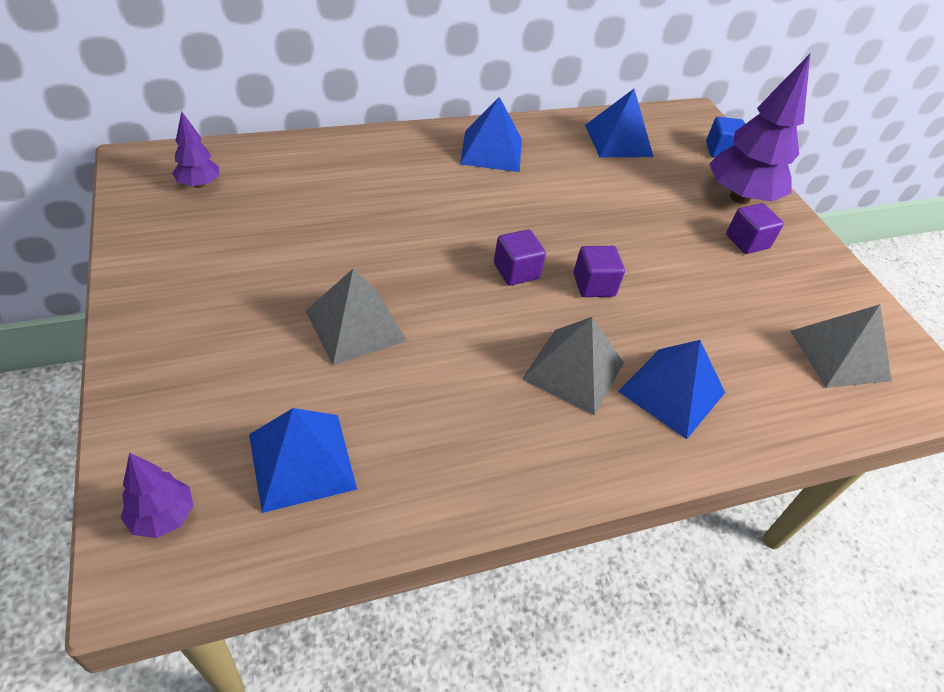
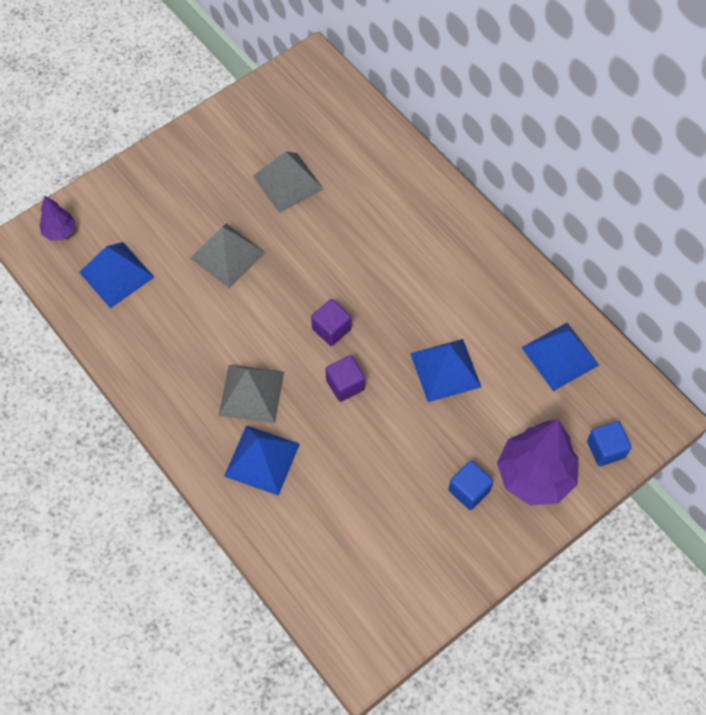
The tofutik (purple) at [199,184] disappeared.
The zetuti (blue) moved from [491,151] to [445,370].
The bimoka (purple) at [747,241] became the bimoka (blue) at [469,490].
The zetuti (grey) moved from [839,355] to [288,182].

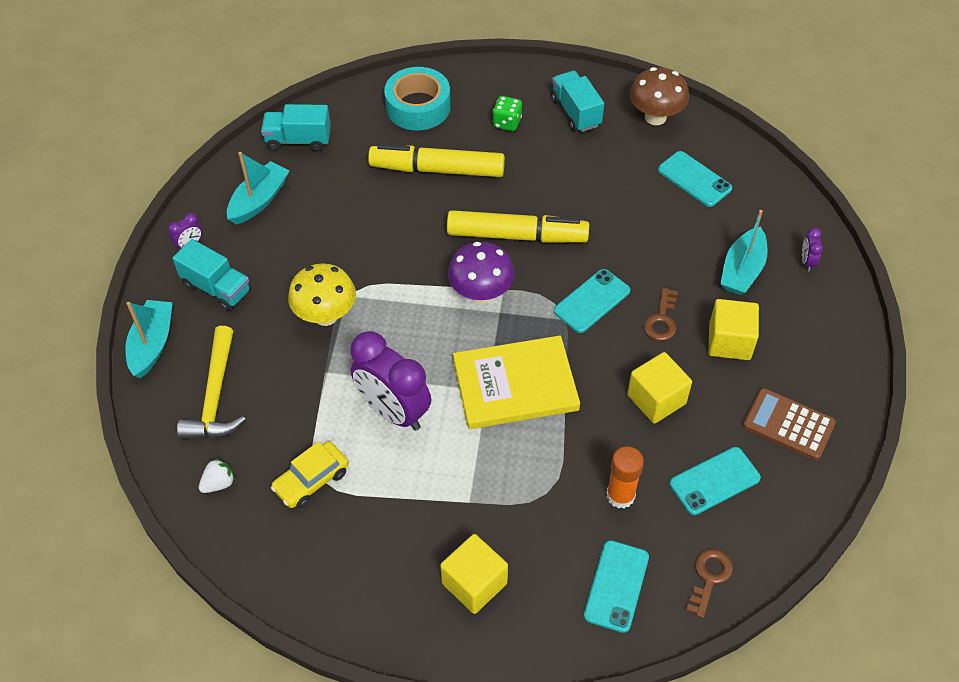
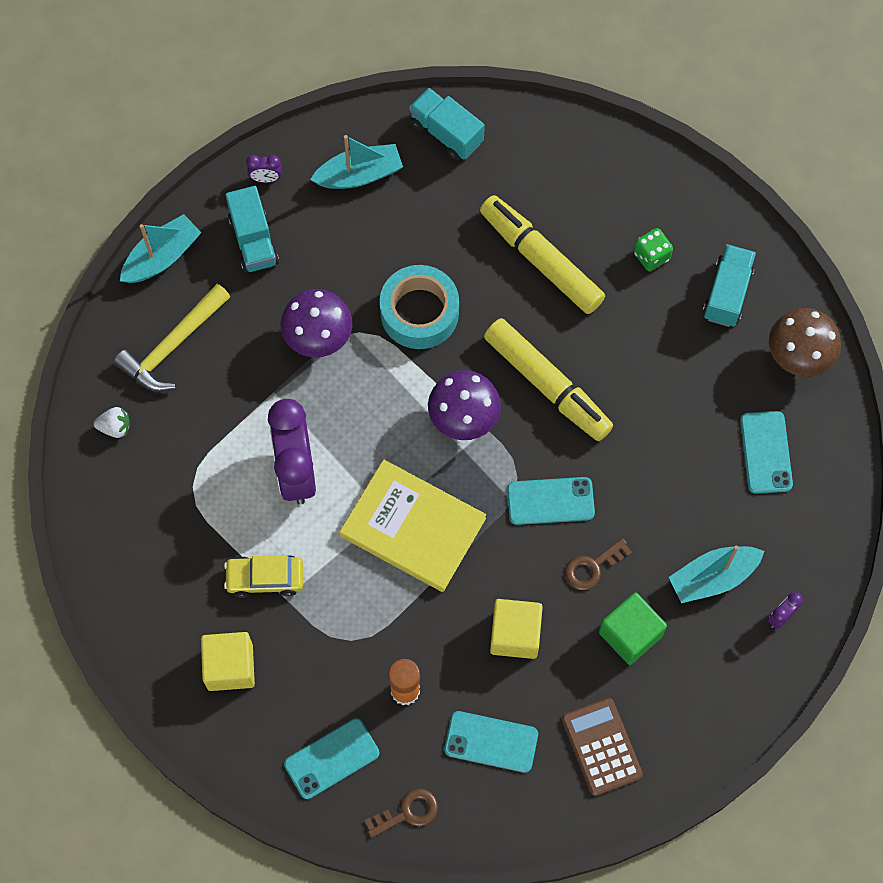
The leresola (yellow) moved from [311,480] to [265,578].
The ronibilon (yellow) at [326,315] became the ronibilon (purple) at [318,338].
The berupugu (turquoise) moved from [418,107] to [419,312].
The bimoka (yellow) at [729,341] became the bimoka (green) at [630,634].

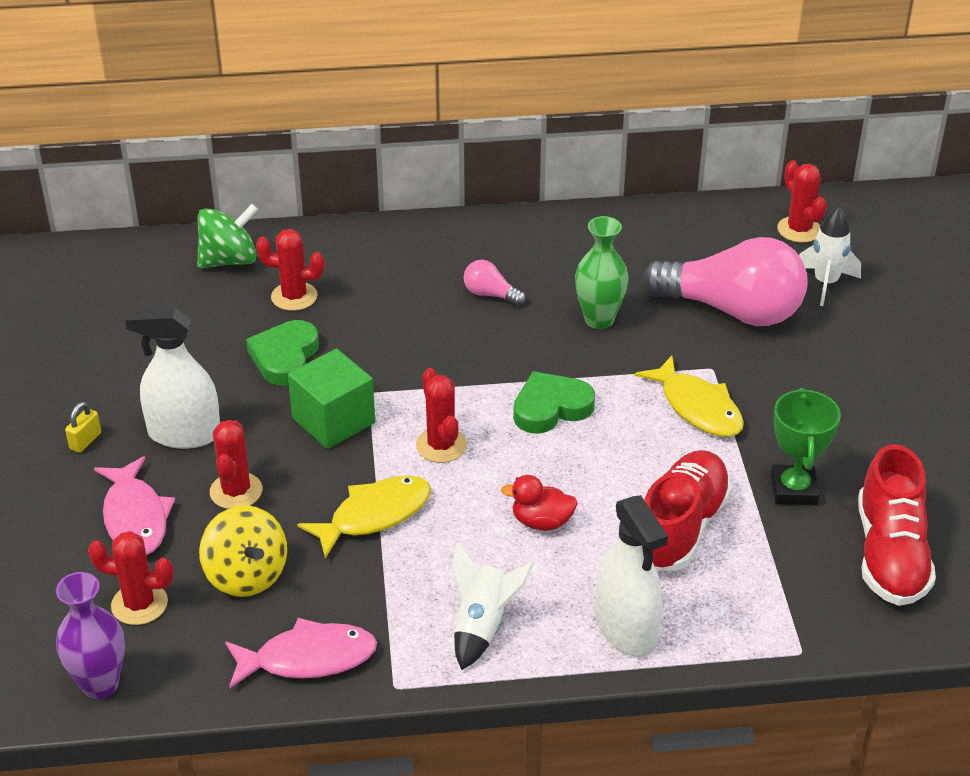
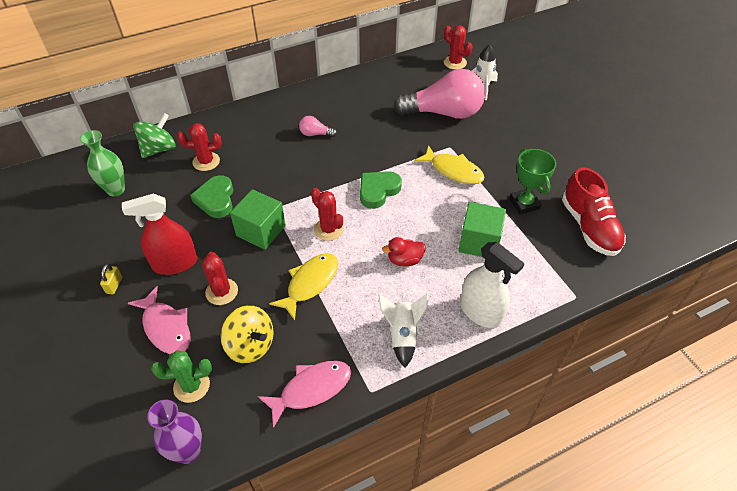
The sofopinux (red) at [139,604] became the sofopinux (green) at [191,386].
The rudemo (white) at [184,434] became the rudemo (red) at [175,263].
The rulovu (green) moved from [599,320] to [116,190].
The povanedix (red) at [681,527] was replaced by the bimoka (green) at [479,242].

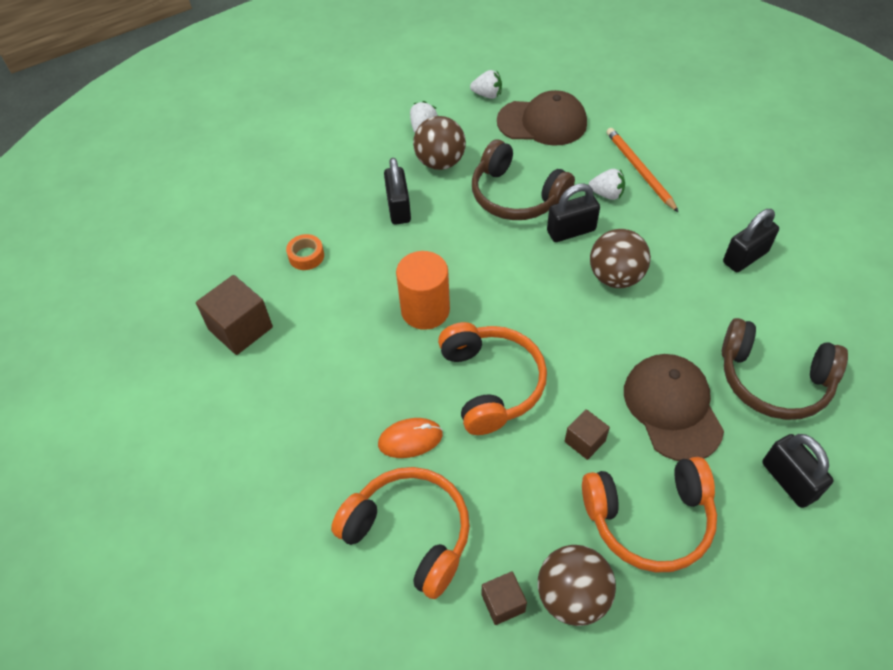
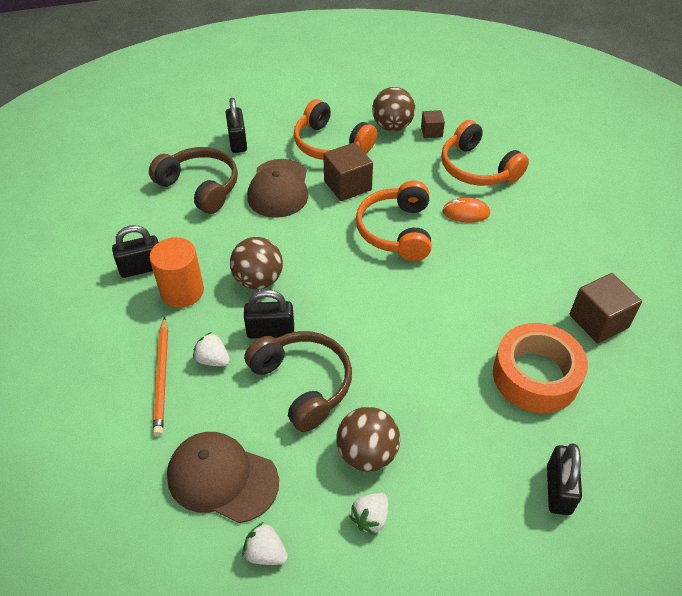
The berupugu (orange) at [306,256] changed to 2.35 times the size.
The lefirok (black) moved from [398,208] to [558,489].
The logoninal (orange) moved from [425,310] to [182,291].
The bimoka (brown) at [585,441] changed to 1.75 times the size.
The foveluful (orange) at [649,519] turned 150 degrees counterclockwise.

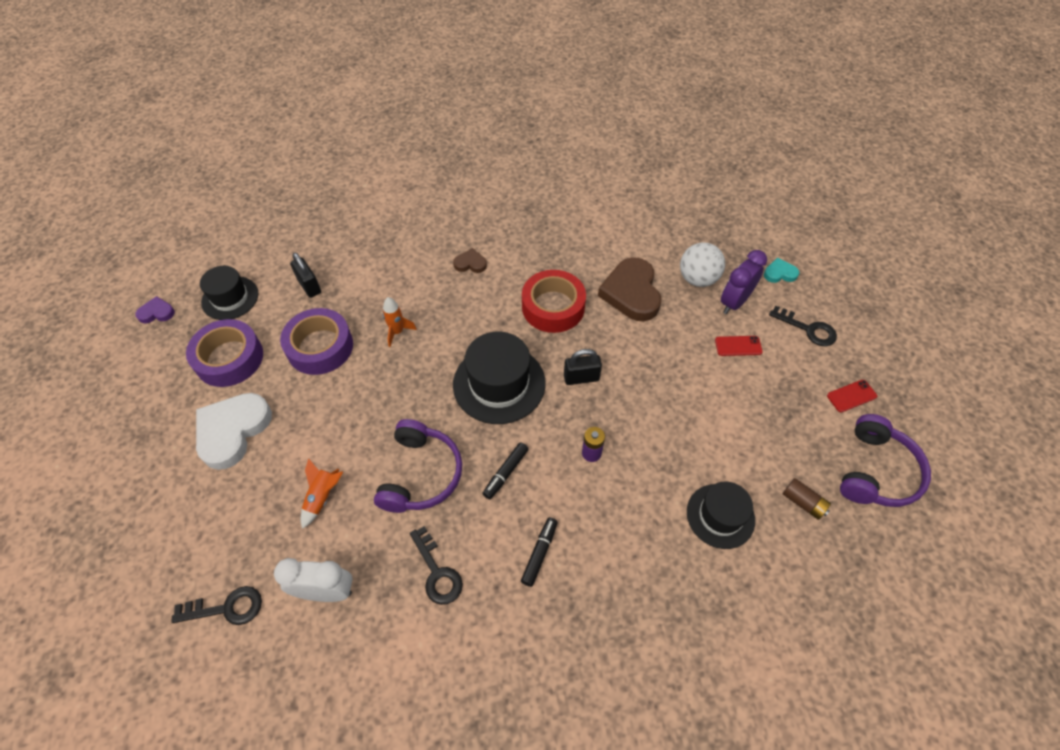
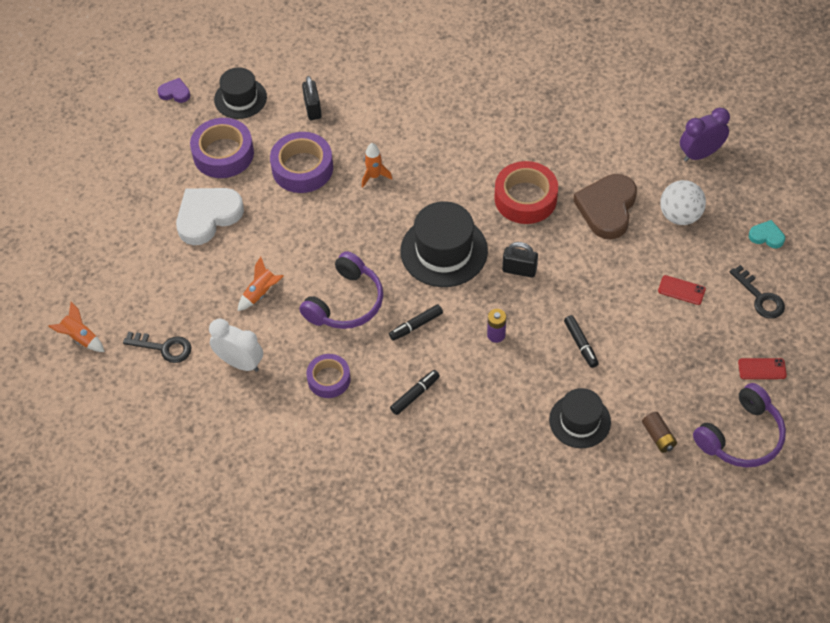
The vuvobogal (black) at [437,572] was replaced by the berupugu (purple) at [329,379].
The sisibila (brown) at [470,263] disappeared.
The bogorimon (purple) moved from [734,302] to [700,154].
The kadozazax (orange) at [80,338] appeared.
The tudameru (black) at [580,344] appeared.

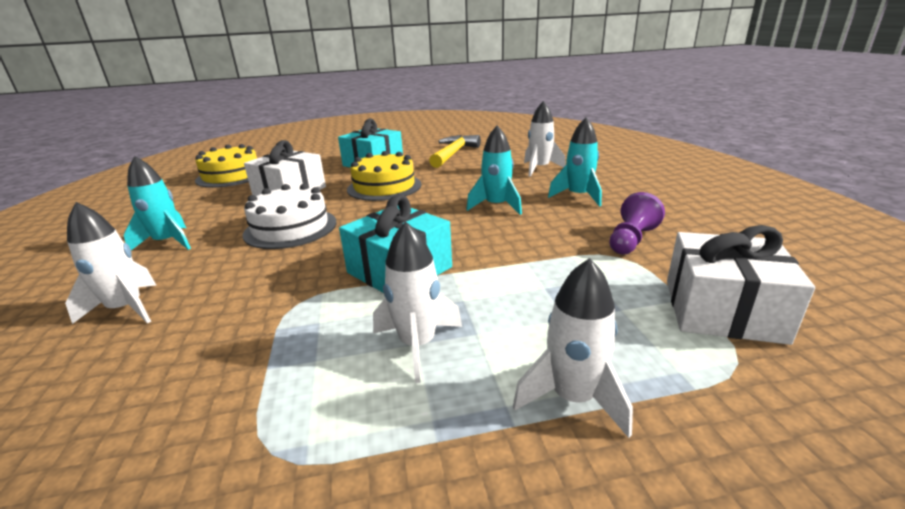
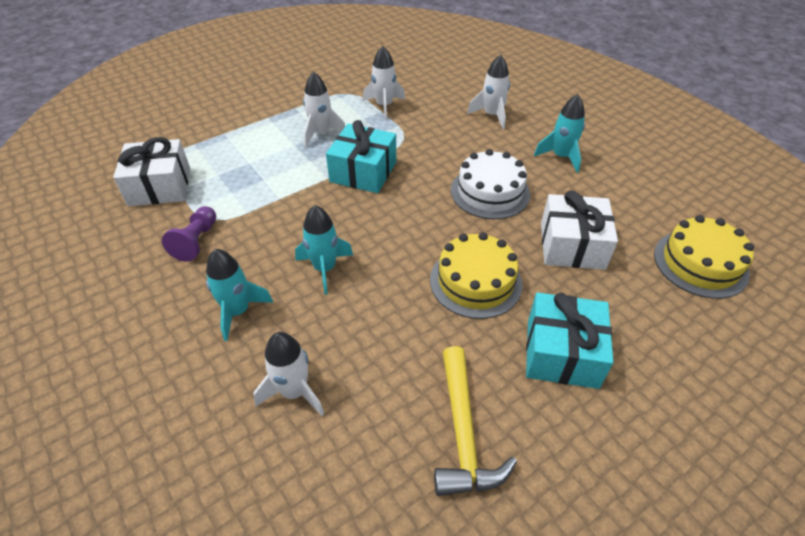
The kadozazax (white) moved from [573,398] to [384,106].

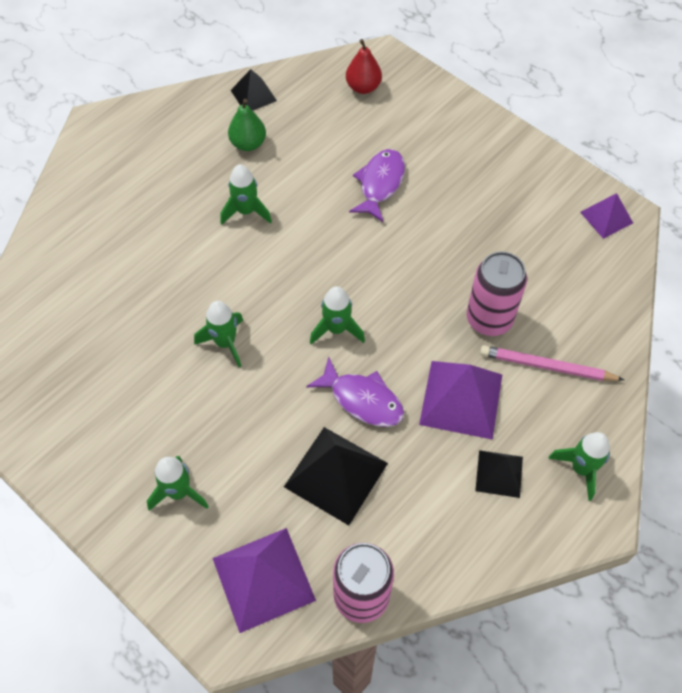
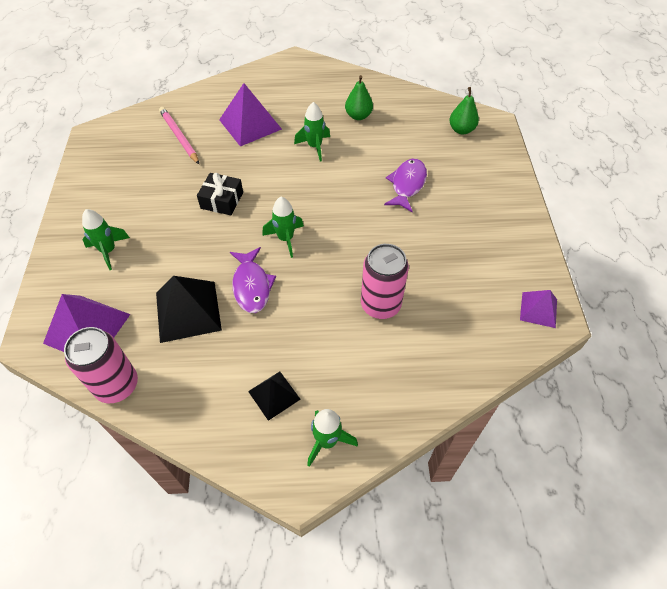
The kadozazax (green) at [225,343] was replaced by the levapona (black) at [222,200].
The zetuti (black) at [253,95] disappeared.
The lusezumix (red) at [363,87] became the lusezumix (green) at [461,130].
The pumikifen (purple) at [380,184] turned 45 degrees counterclockwise.
The zetuti (purple) moved from [461,399] to [250,124].
The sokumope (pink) moved from [546,366] to [179,137].

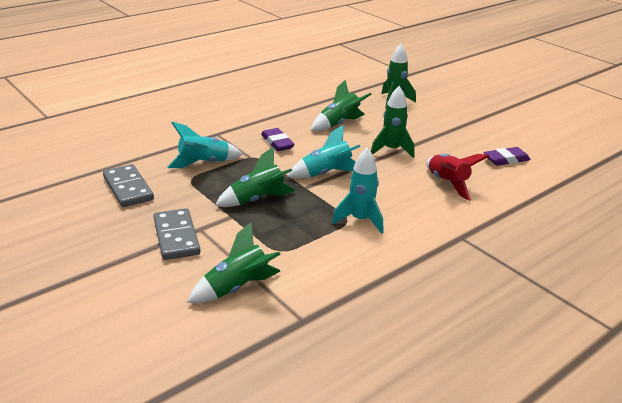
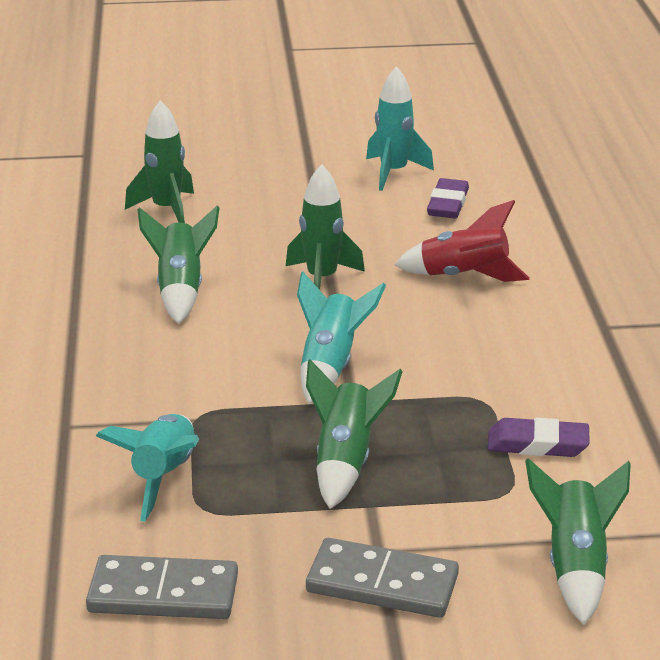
The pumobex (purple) moved from [277,143] to [537,444].
The kadozazax (turquoise) moved from [360,220] to [393,172].

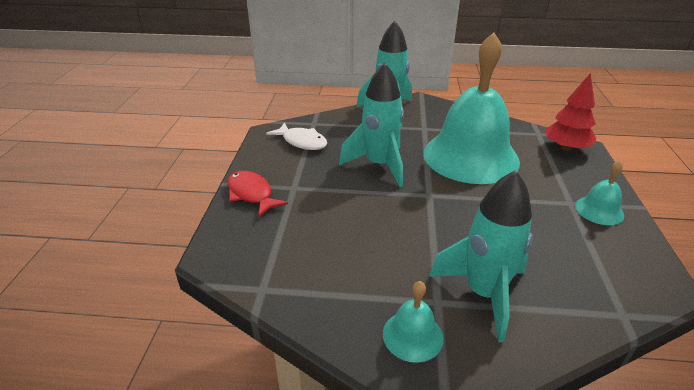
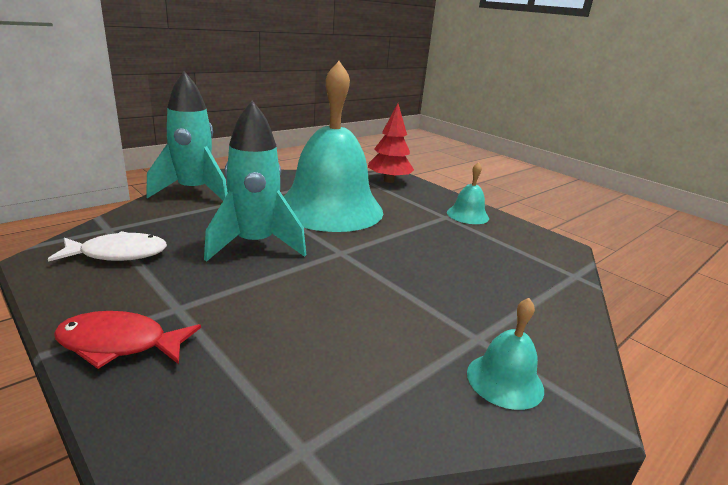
The kadozazax (turquoise) at [483,293] disappeared.

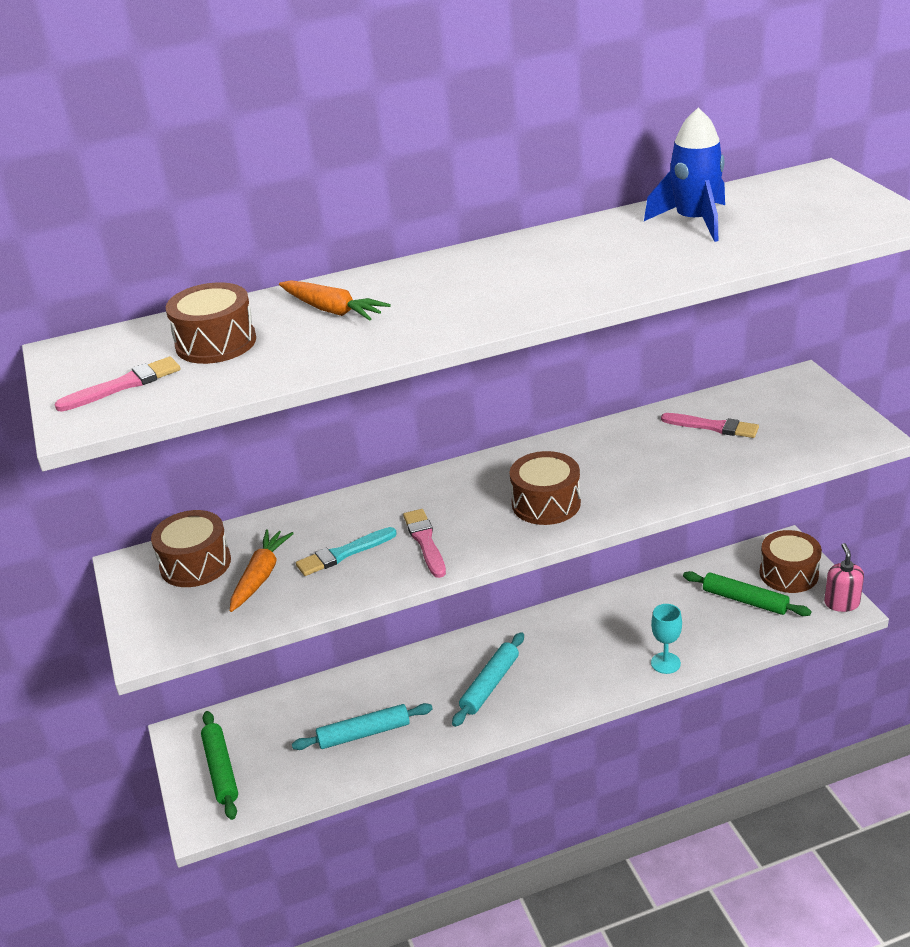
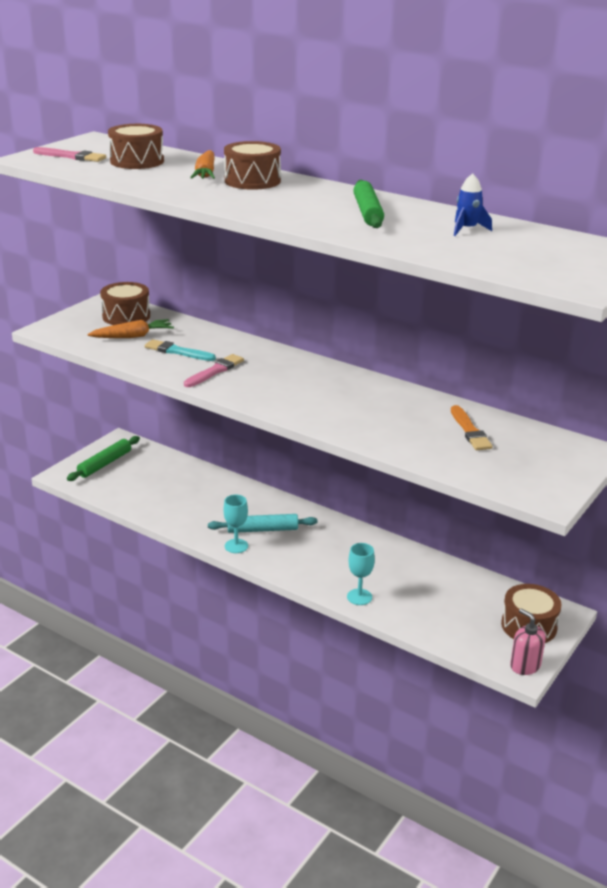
The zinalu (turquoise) at [364,733] disappeared.
The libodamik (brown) moved from [546,503] to [252,181].
The kadozazax (blue) at [694,222] changed to 0.56 times the size.
The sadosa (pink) at [713,427] became the sadosa (orange) at [470,431].
The zinalu (green) moved from [745,600] to [367,212].
The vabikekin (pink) at [841,603] turned 90 degrees counterclockwise.
The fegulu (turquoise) at [236,546] appeared.

